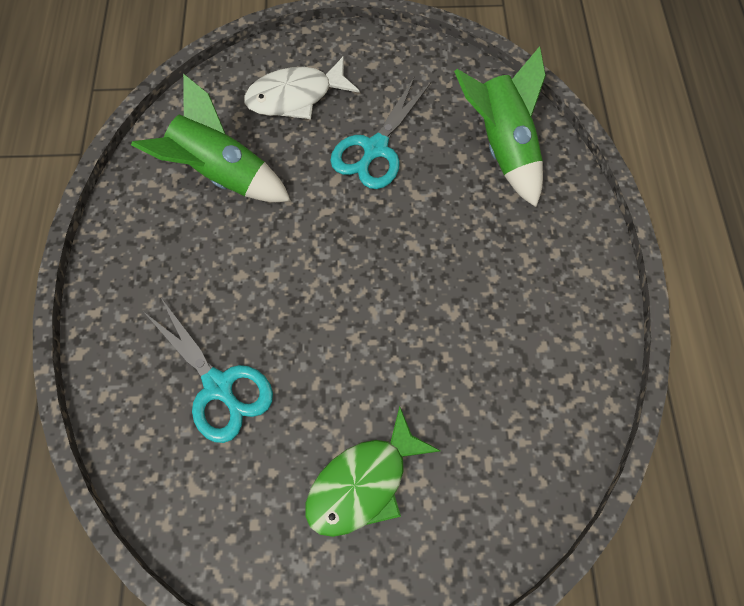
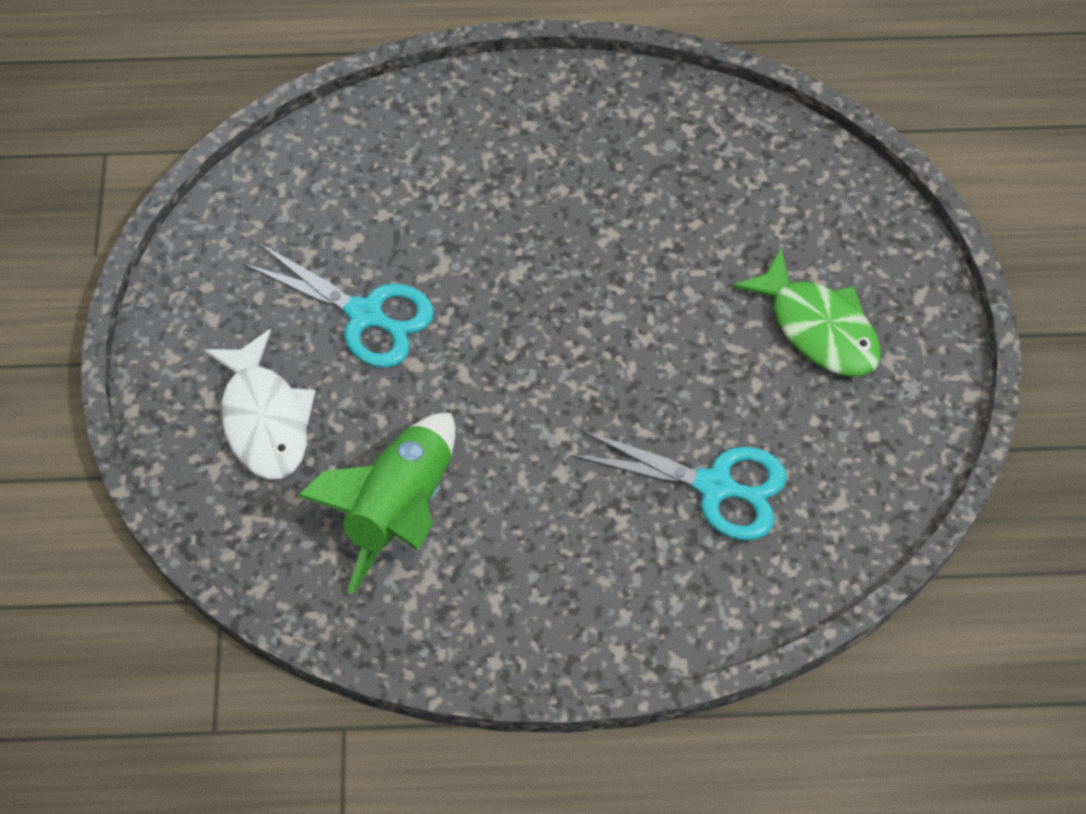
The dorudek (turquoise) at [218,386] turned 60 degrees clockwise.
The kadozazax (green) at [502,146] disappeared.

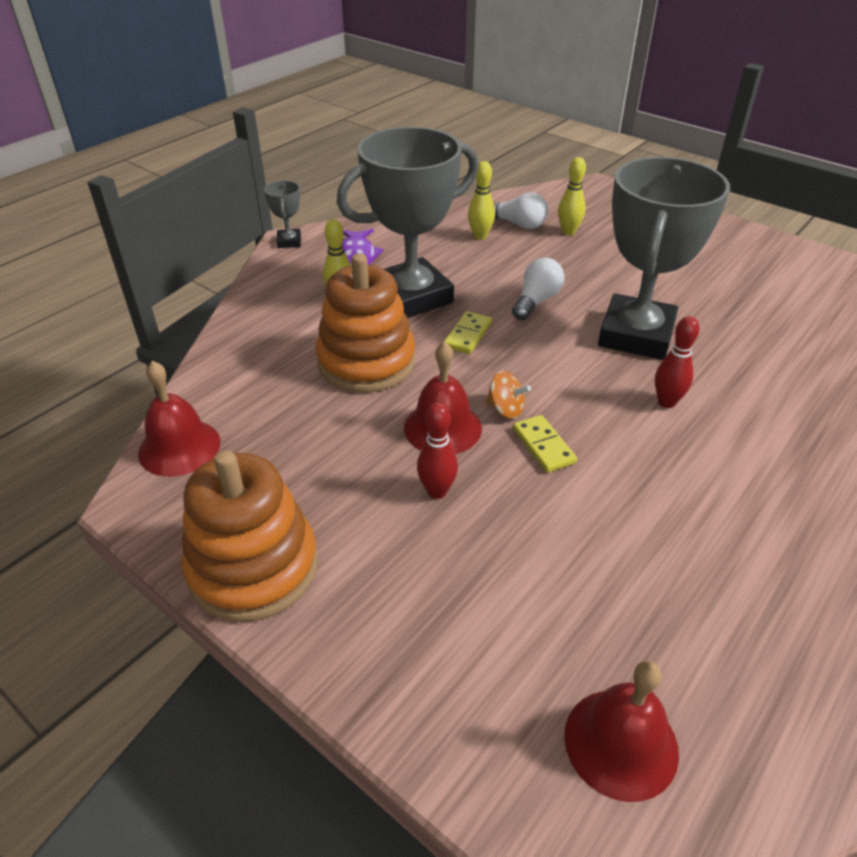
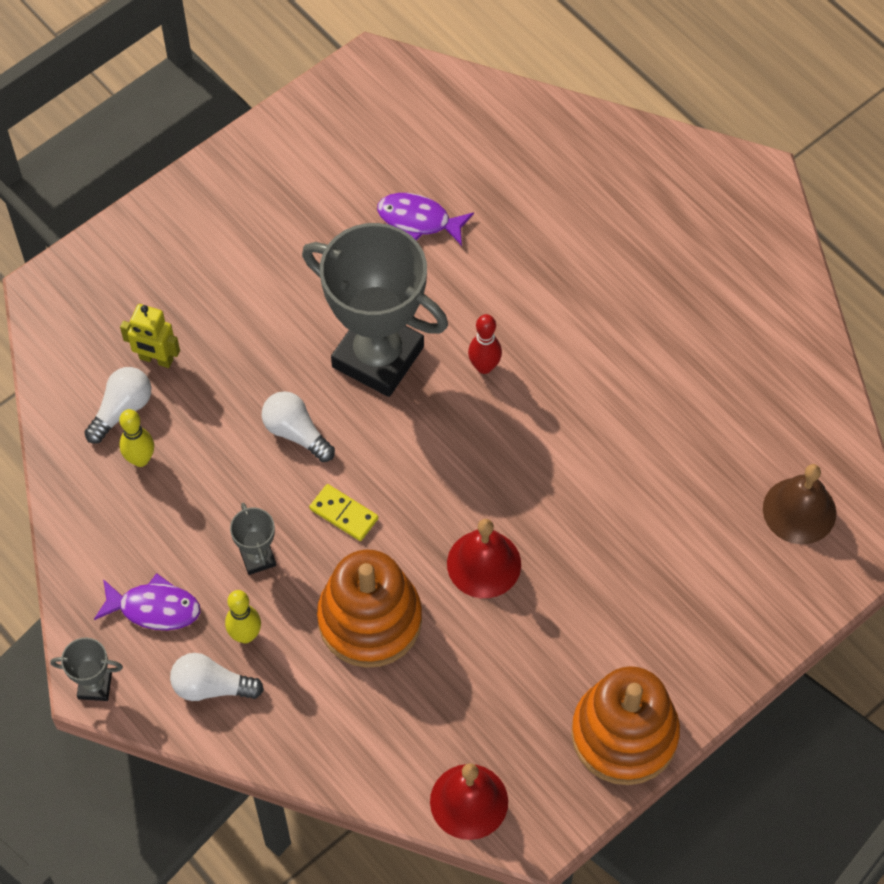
The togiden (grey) at [412,297] changed to 0.41 times the size.
The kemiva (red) at [437,491] disappeared.
The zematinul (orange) at [505,409] disappeared.
The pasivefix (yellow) at [543,446] disappeared.
The kemiva (yellow) at [568,232] was replaced by the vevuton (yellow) at [156,359].
The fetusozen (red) at [621,743] became the fetusozen (brown) at [799,510].
The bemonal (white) at [211,687] appeared.
The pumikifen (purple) at [419,220] appeared.

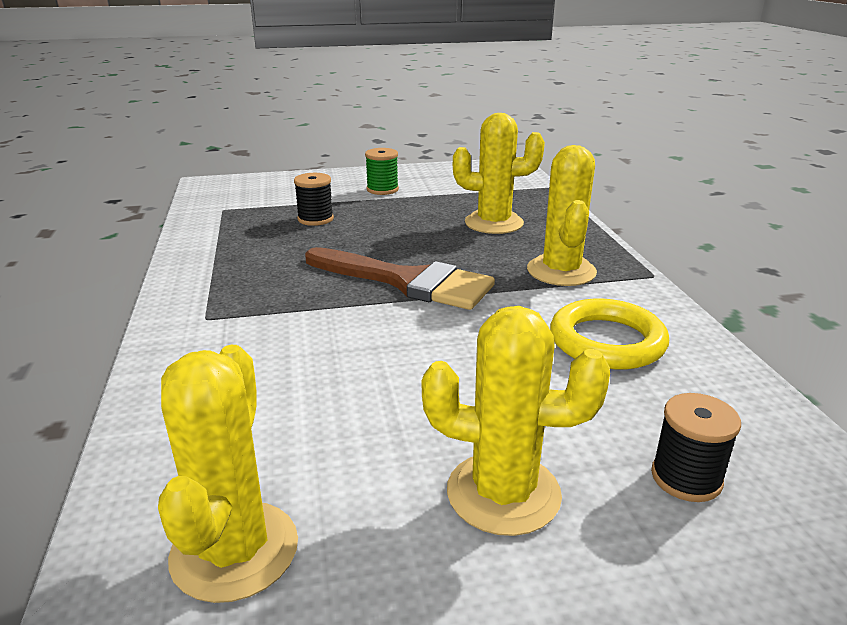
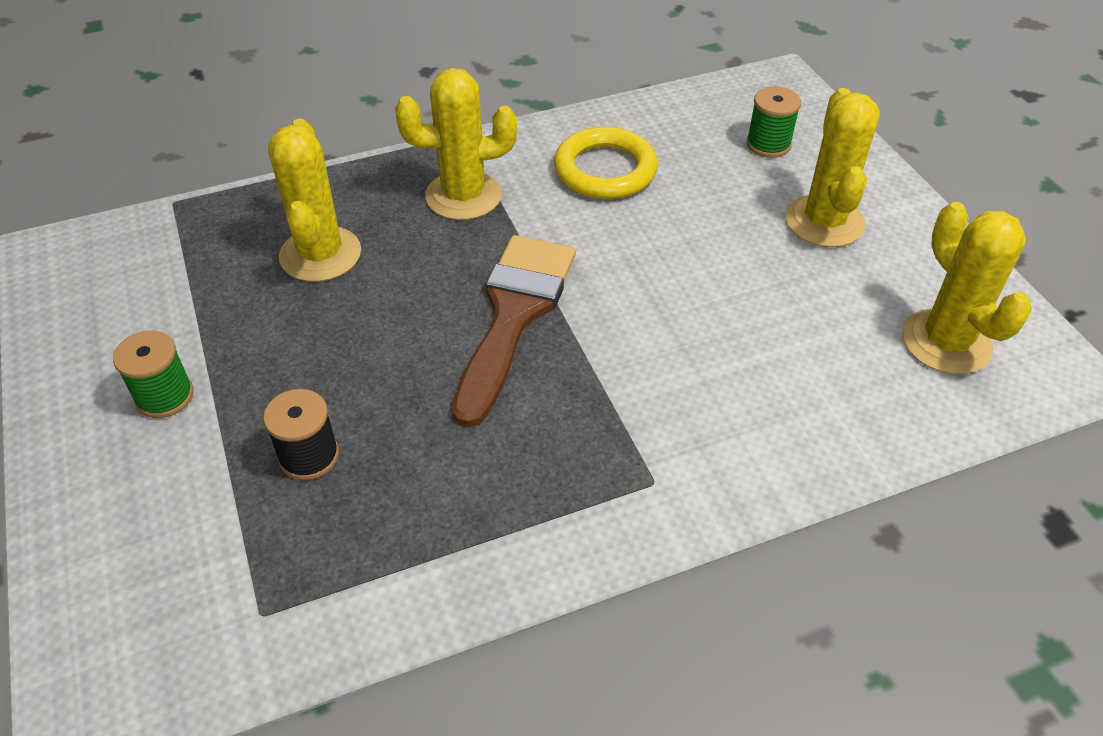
The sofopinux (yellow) at [234,550] turned 75 degrees clockwise.
The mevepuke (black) at [686,478] became the mevepuke (green) at [768,144].

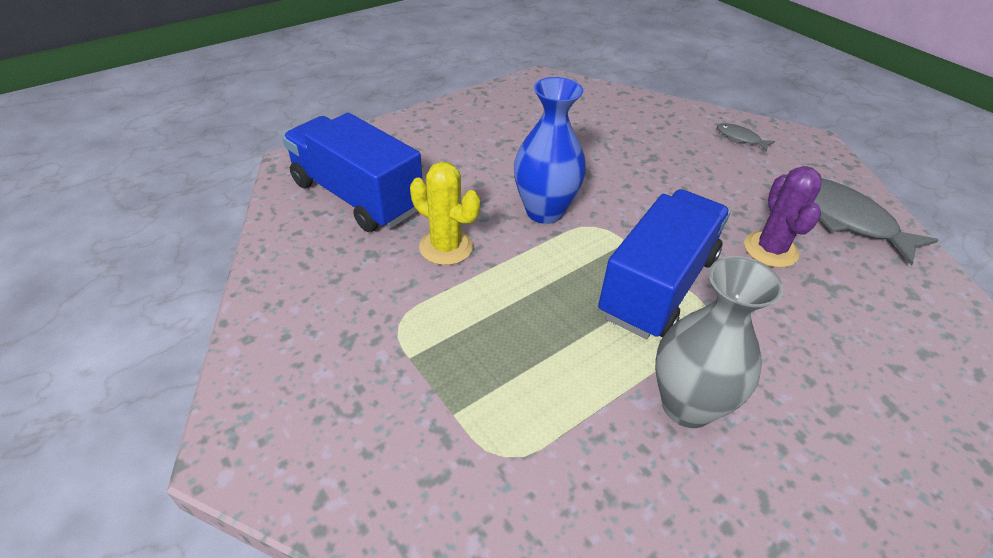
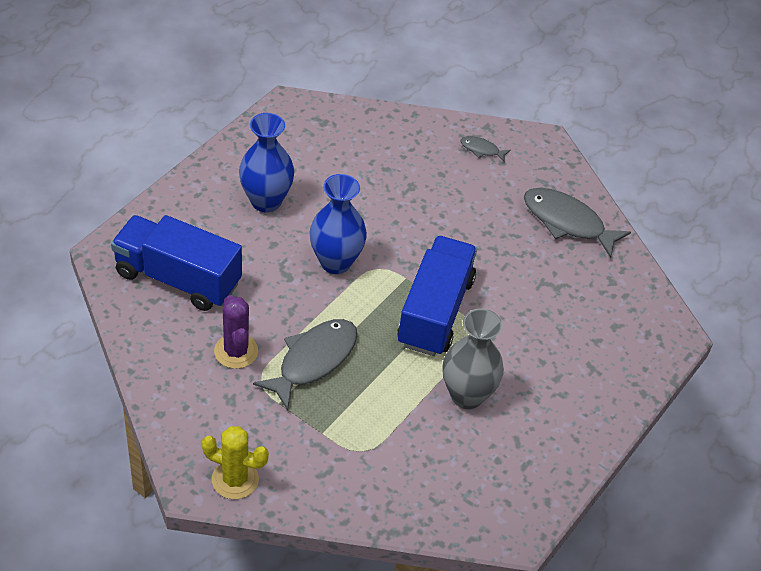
The sofopinux (yellow) moved from [446,247] to [235,479].
The sofopinux (purple) moved from [770,250] to [236,351].
The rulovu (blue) at [266,201] appeared.
The pumikifen (grey) at [313,360] appeared.

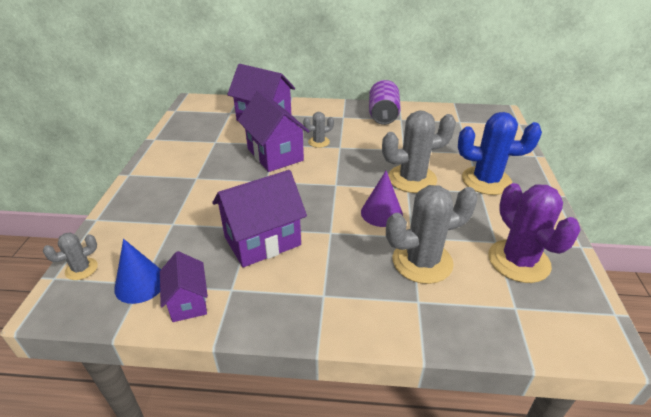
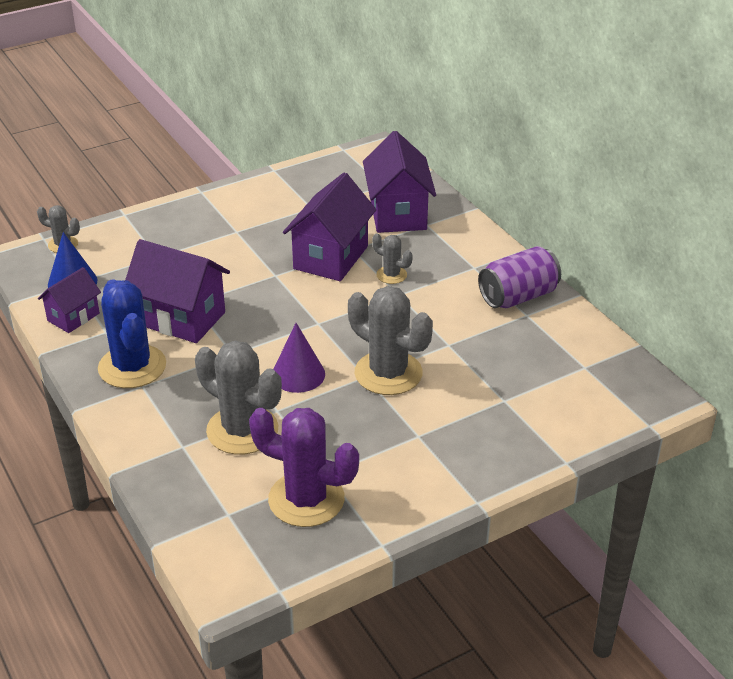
The sofopinux (blue) moved from [486,181] to [132,367].
The sofopinux (purple) at [518,261] turned 75 degrees clockwise.

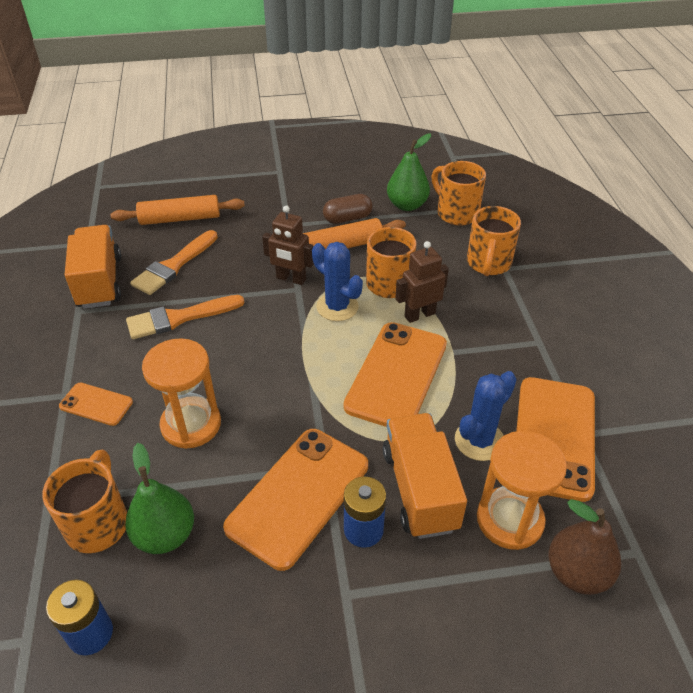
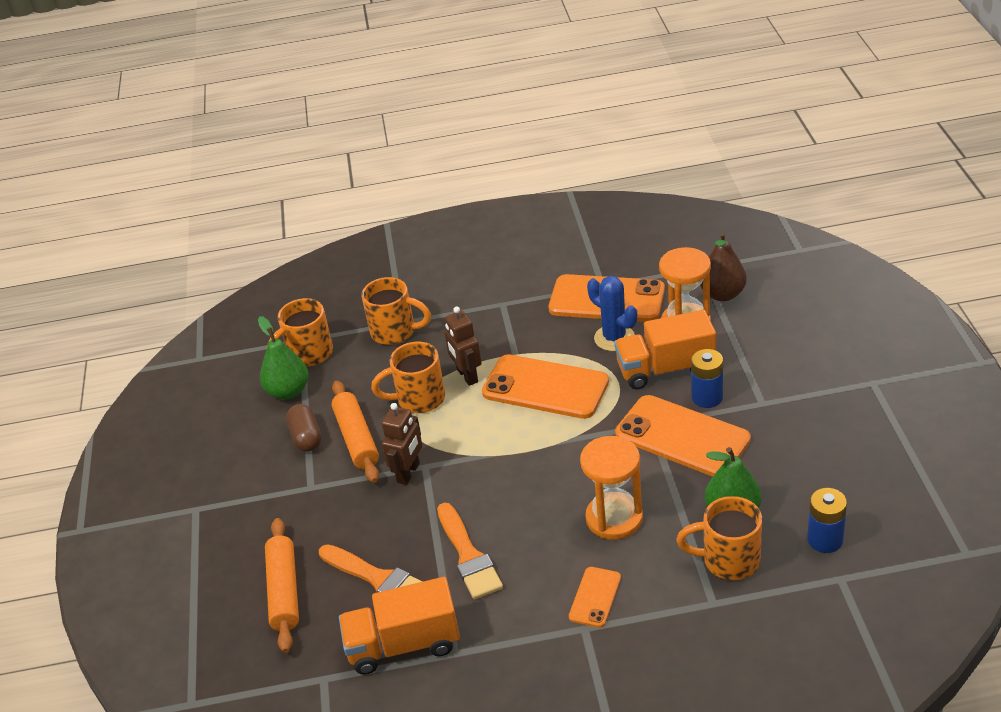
The sofopinux (blue) at [337,307] disappeared.

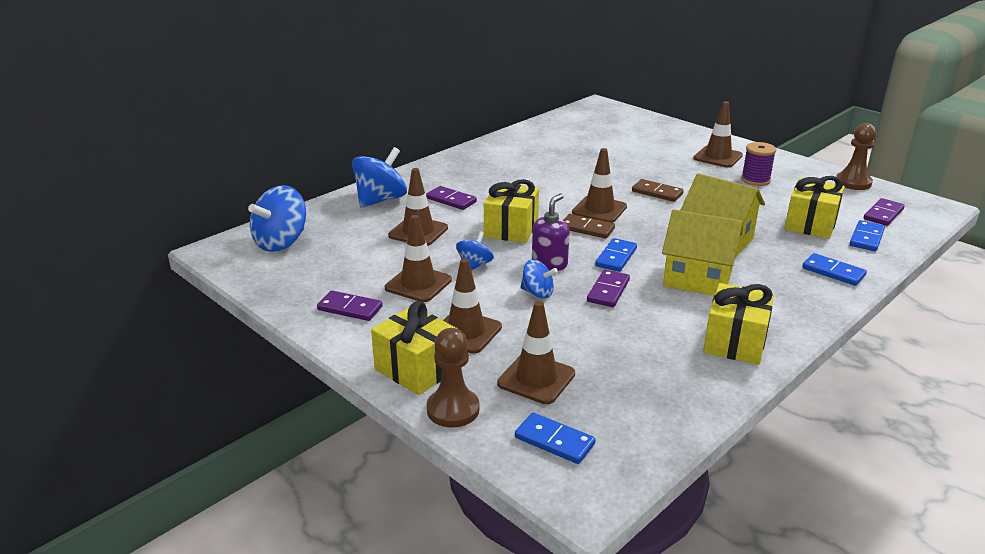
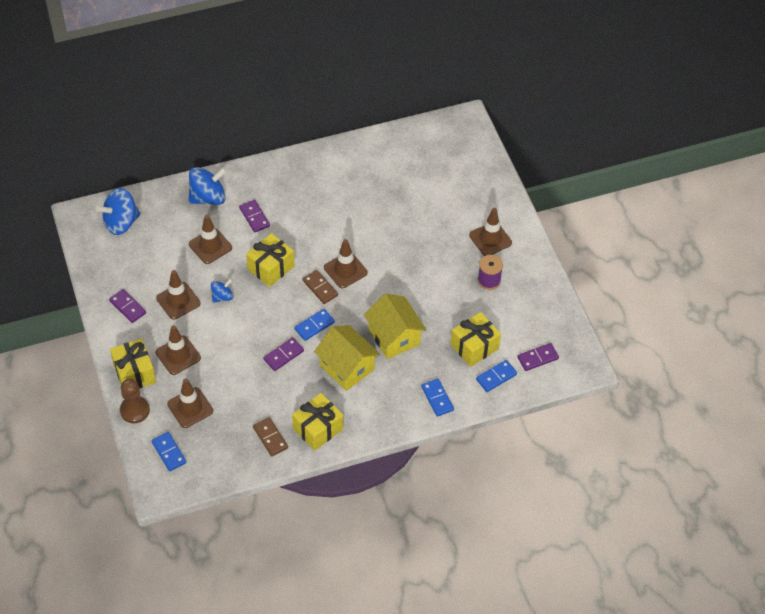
The zematinul (blue) at [537,293] disappeared.
The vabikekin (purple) at [549,264] disappeared.
The pasivefix (brown) moved from [657,192] to [270,437].
The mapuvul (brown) at [853,182] disappeared.

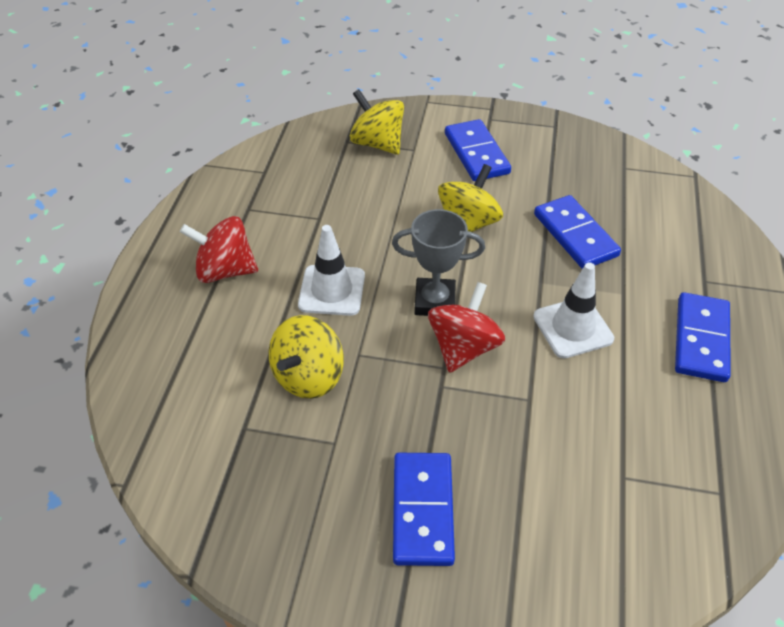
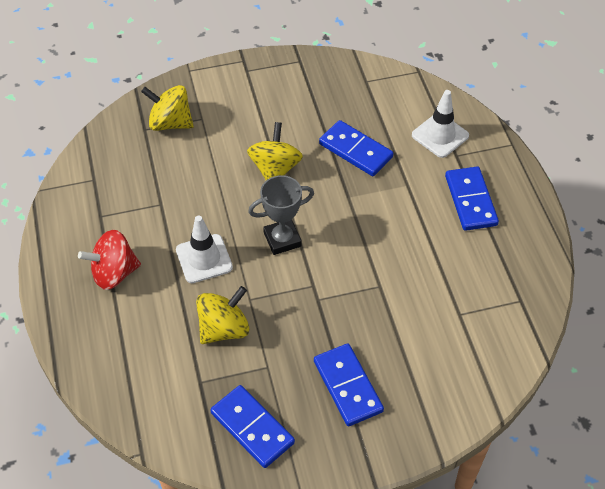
The zematinul (yellow) at [308,376] turned 135 degrees counterclockwise.
The zematinul (red) at [463,347] disappeared.
The pasivefix (blue) moved from [476,153] to [252,427].
The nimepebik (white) moved from [573,328] to [440,135].

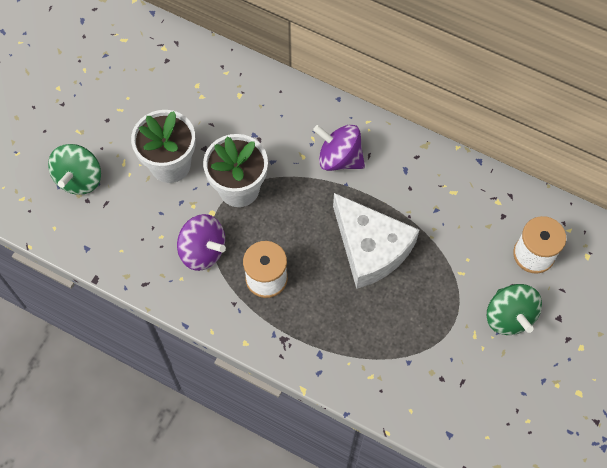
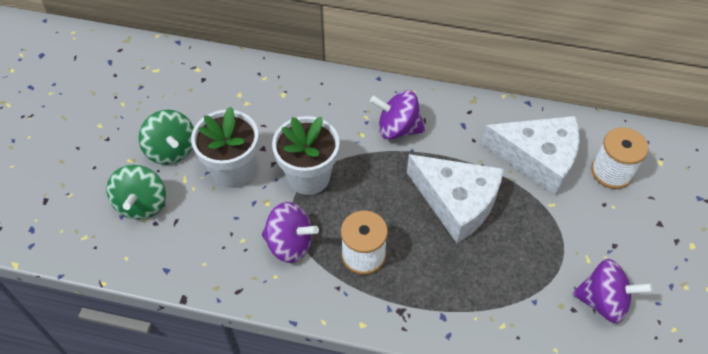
The zematinul (green) moved from [509,316] to [171,150].
The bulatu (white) at [538,158] appeared.
The zematinul (purple) at [603,301] appeared.

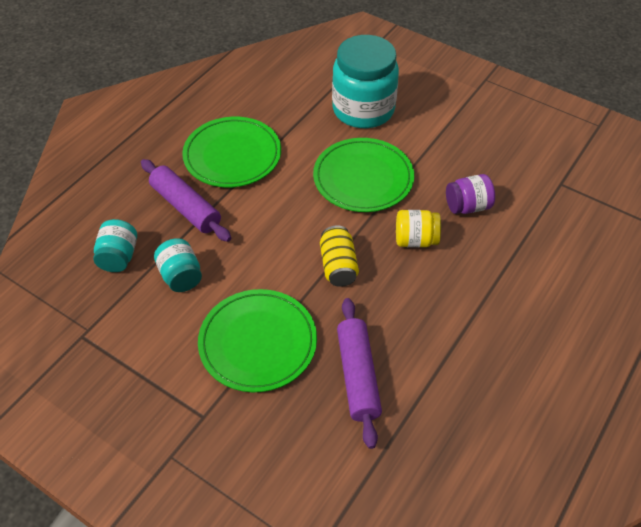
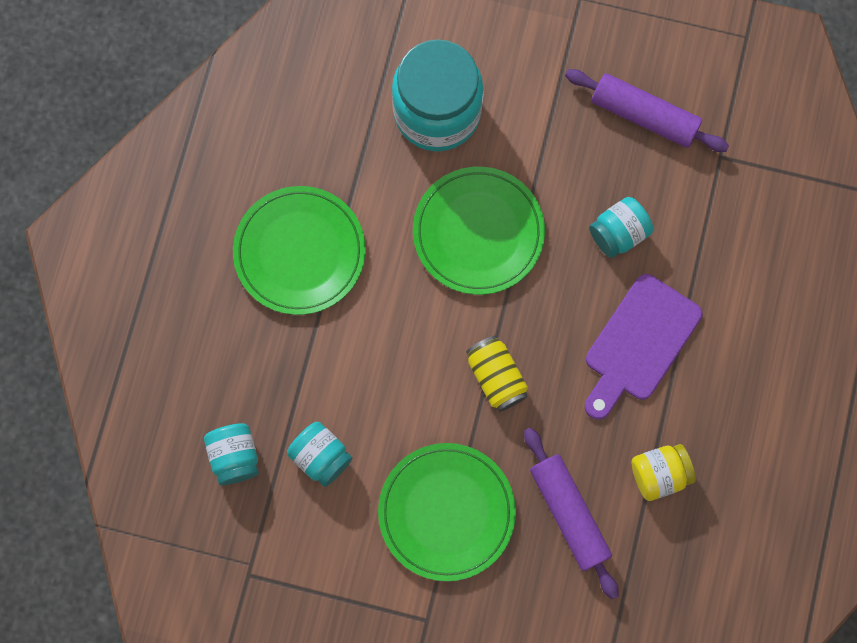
The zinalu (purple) moved from [185,207] to [644,116].
The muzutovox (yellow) moved from [415,240] to [659,474].
The muzutovox (purple) at [467,206] became the muzutovox (turquoise) at [618,233].
The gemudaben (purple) at [639,343] appeared.

